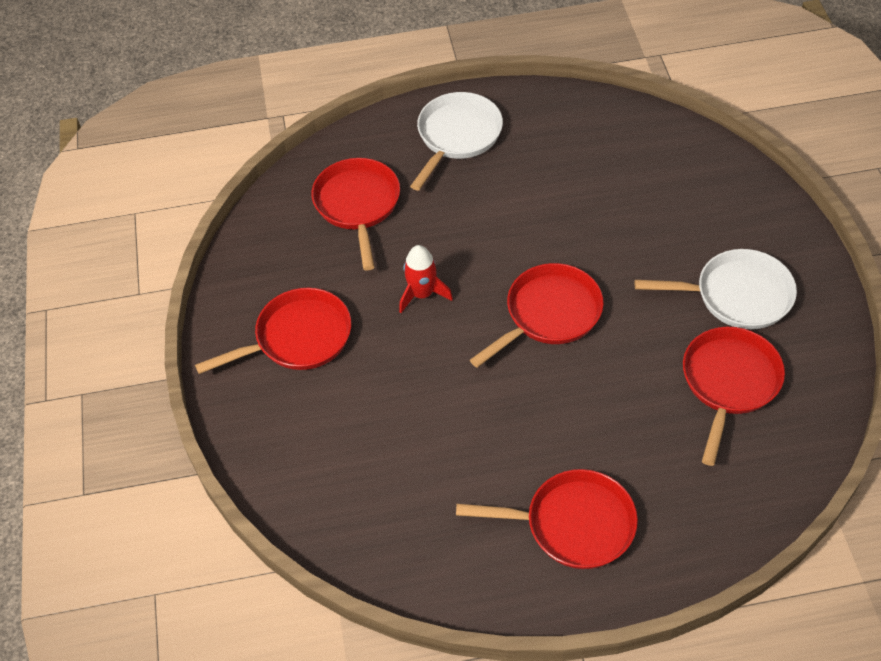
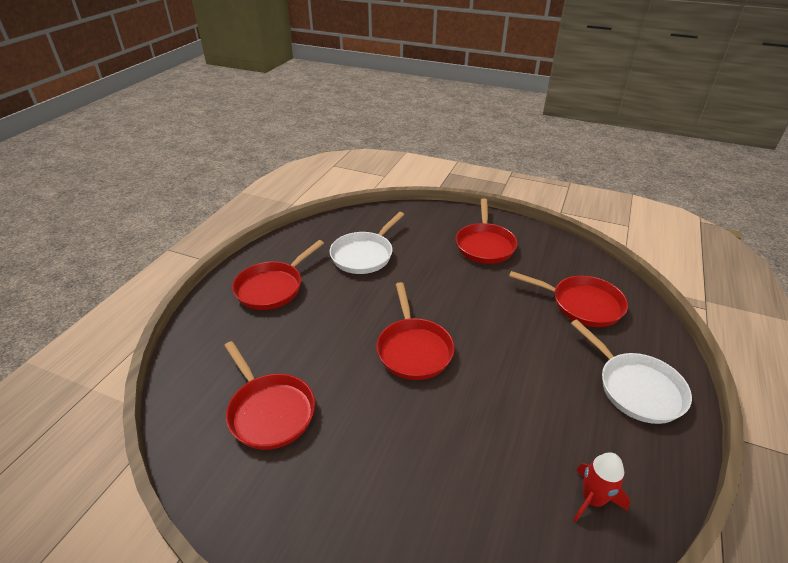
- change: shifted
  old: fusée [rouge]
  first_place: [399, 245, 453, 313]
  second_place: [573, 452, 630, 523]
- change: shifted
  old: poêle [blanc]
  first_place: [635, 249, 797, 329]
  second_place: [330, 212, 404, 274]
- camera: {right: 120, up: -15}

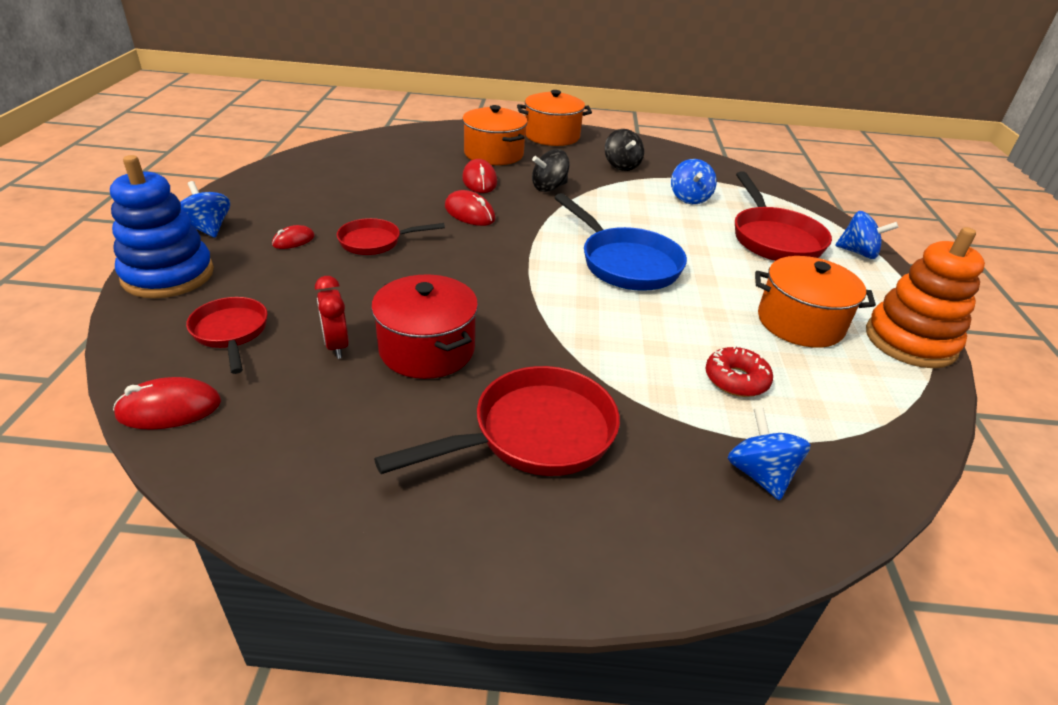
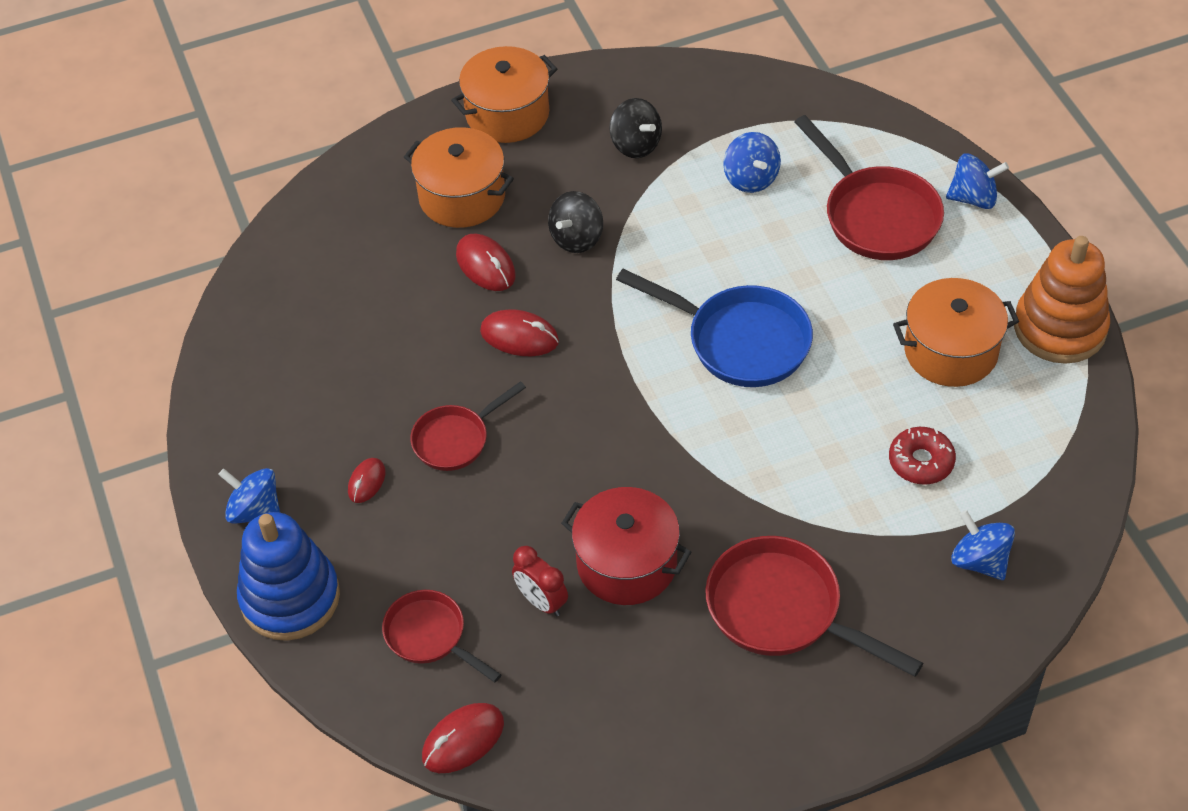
- change: rotated
  old: poêle [rouge]
  first_place: [374, 366, 620, 476]
  second_place: [705, 536, 923, 677]
  degrees: -90
- camera: {right: -20, up: 15}

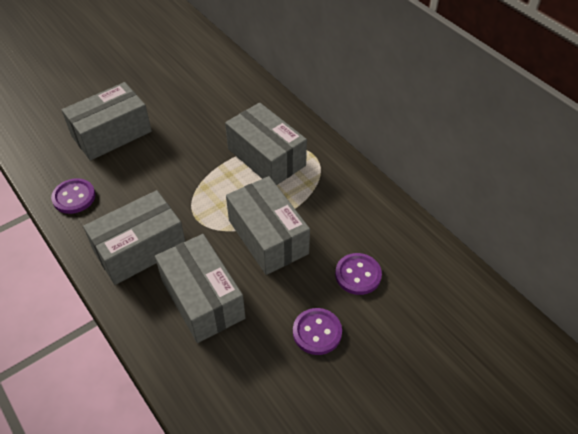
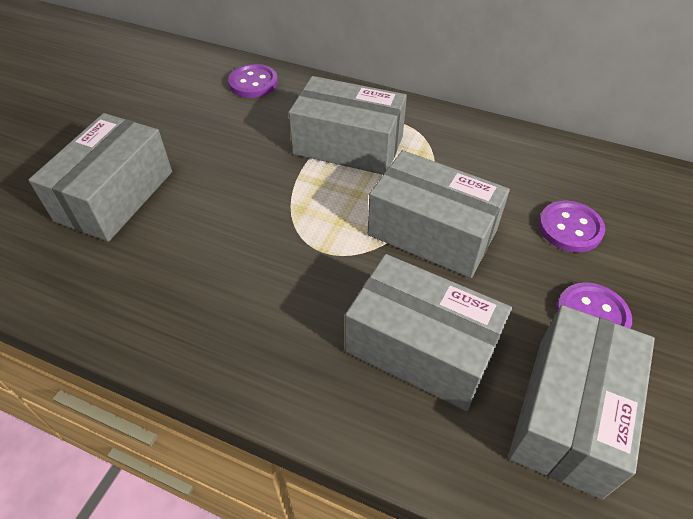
- change: shifted
  old: bouton [violet]
  first_place: [51, 178, 95, 214]
  second_place: [228, 64, 278, 98]
- change: shifted
  old: boîte [gris]
  first_place: [83, 190, 185, 285]
  second_place: [508, 305, 655, 499]
- camera: {right: -30, up: 0}

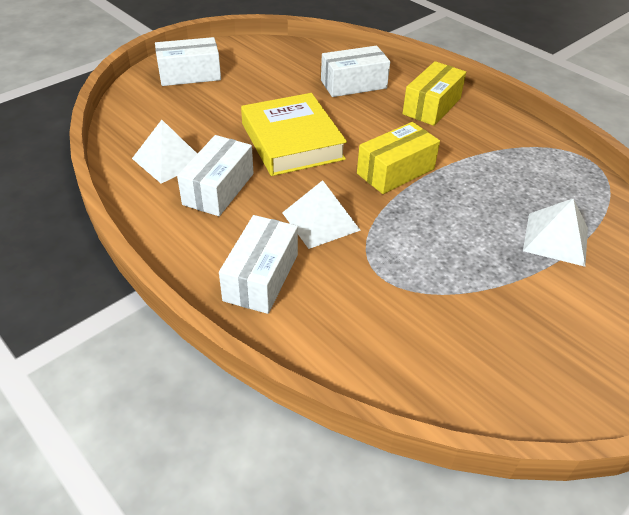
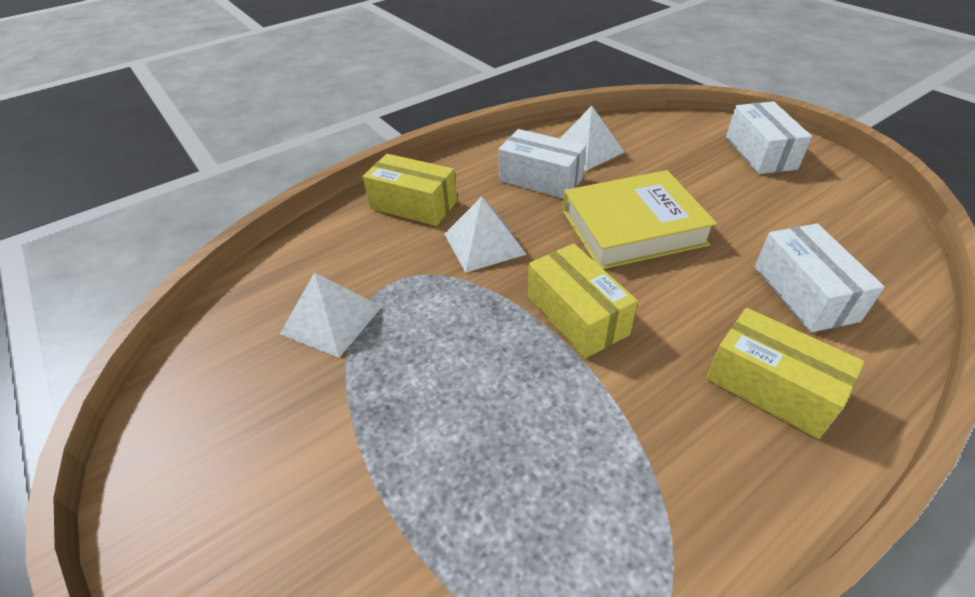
- change: shifted
  old: pyramide [blanc]
  first_place: [523, 198, 588, 267]
  second_place: [280, 272, 382, 358]
- change: repainted
  old: boîte [blanc]
  new: boîte [jaune]
  first_place: [219, 215, 298, 314]
  second_place: [362, 154, 457, 226]
- camera: {right: 100, up: 0}

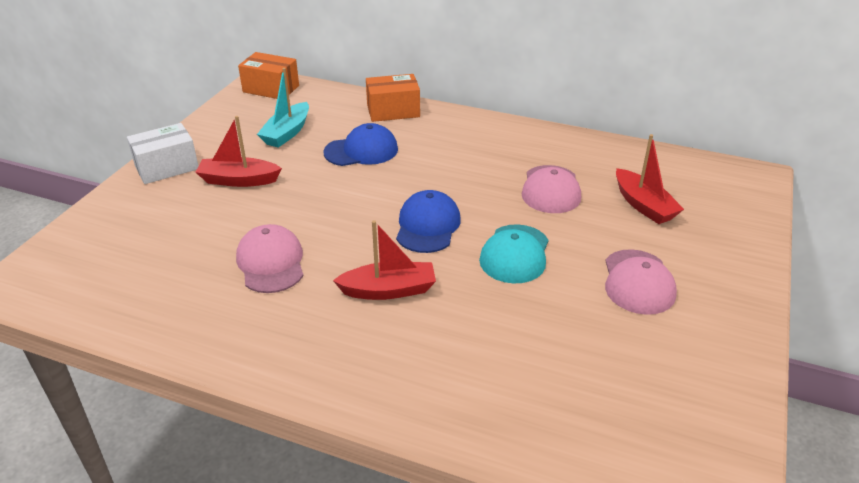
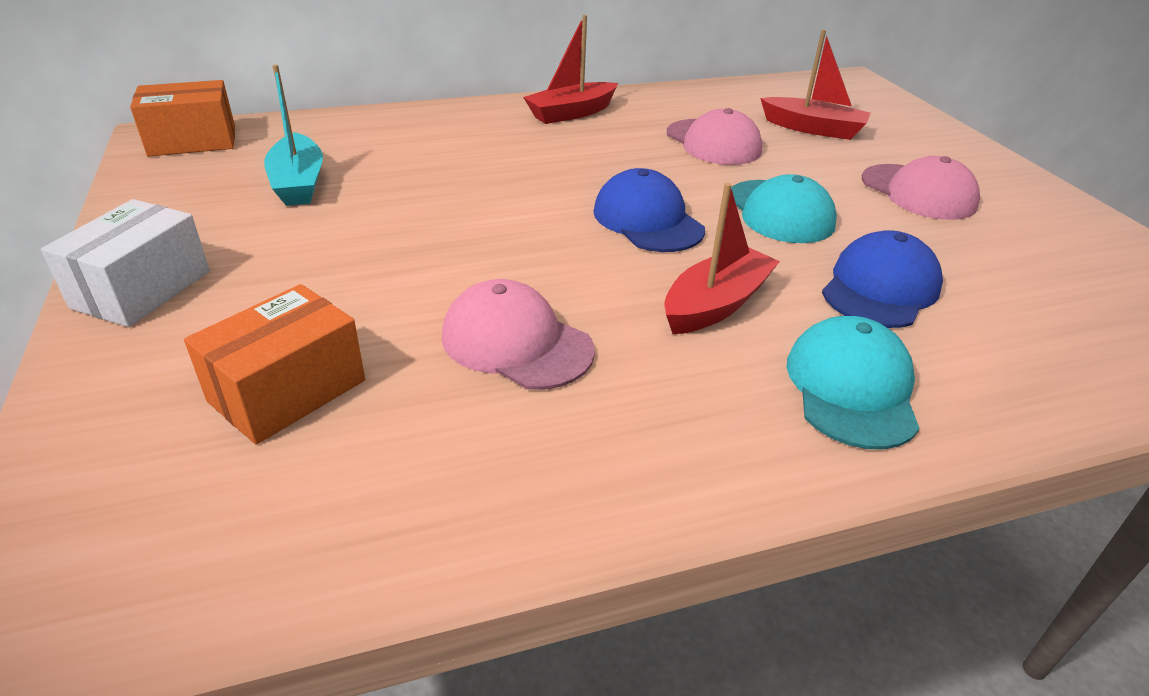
- change: new
  new: casquette [turquoise]
  second_place: [786, 316, 920, 450]
- change: shifted
  old: bateau [rouge]
  first_place: [195, 116, 282, 187]
  second_place: [523, 15, 618, 124]
- change: shifted
  old: casquette [bleu]
  first_place: [323, 123, 398, 166]
  second_place: [822, 230, 943, 328]
- change: shifted
  old: boîte [orange]
  first_place: [366, 74, 420, 122]
  second_place: [184, 284, 365, 445]
- camera: {right: -40, up: 0}

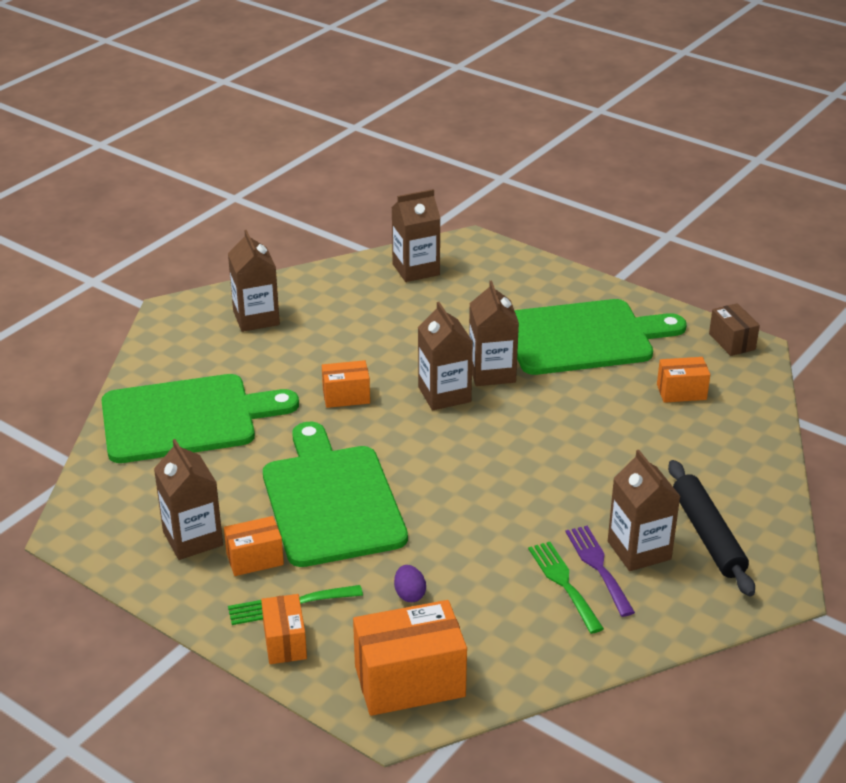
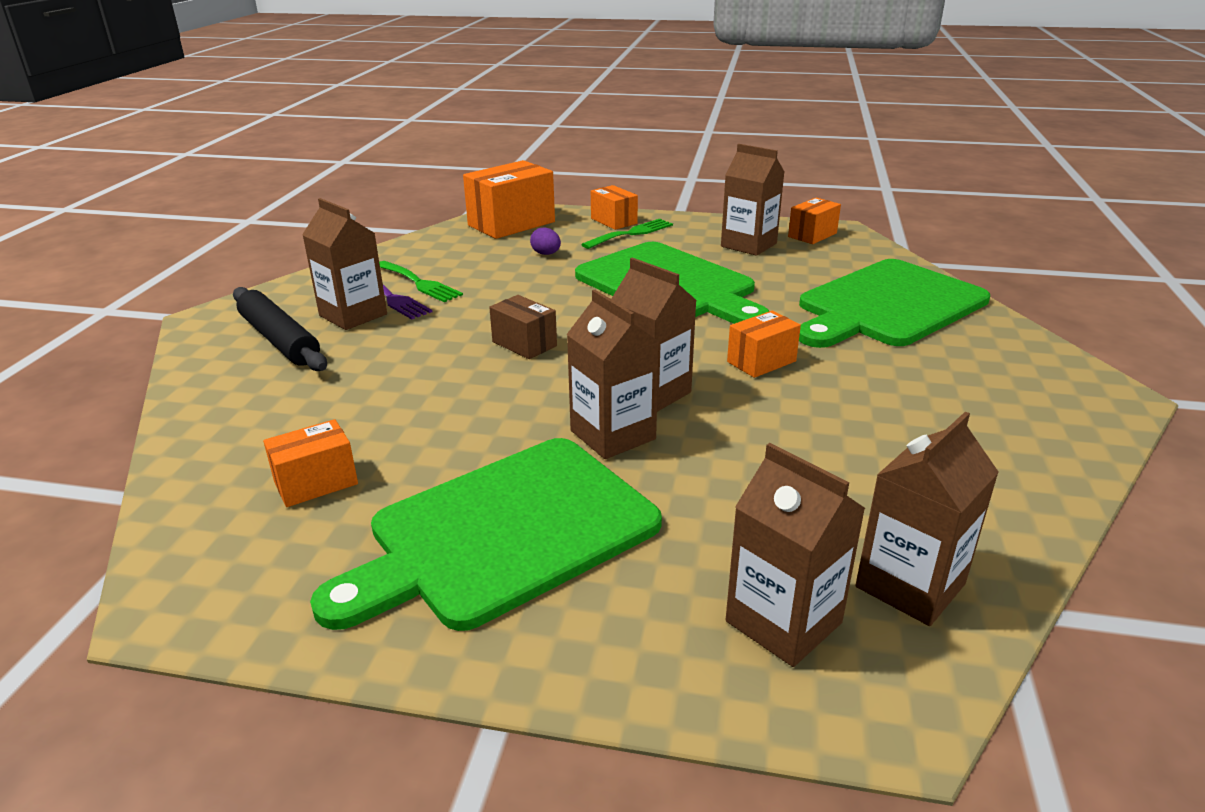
- change: shifted
  old: boîte [orange]
  first_place: [224, 516, 284, 576]
  second_place: [788, 198, 841, 244]
- change: shifted
  old: brique de lait [marron]
  first_place: [228, 230, 280, 332]
  second_place: [726, 443, 865, 667]
- change: shifted
  old: boîte [marron]
  first_place: [709, 303, 760, 356]
  second_place: [489, 295, 557, 359]
- camera: {right: 155, up: -5}

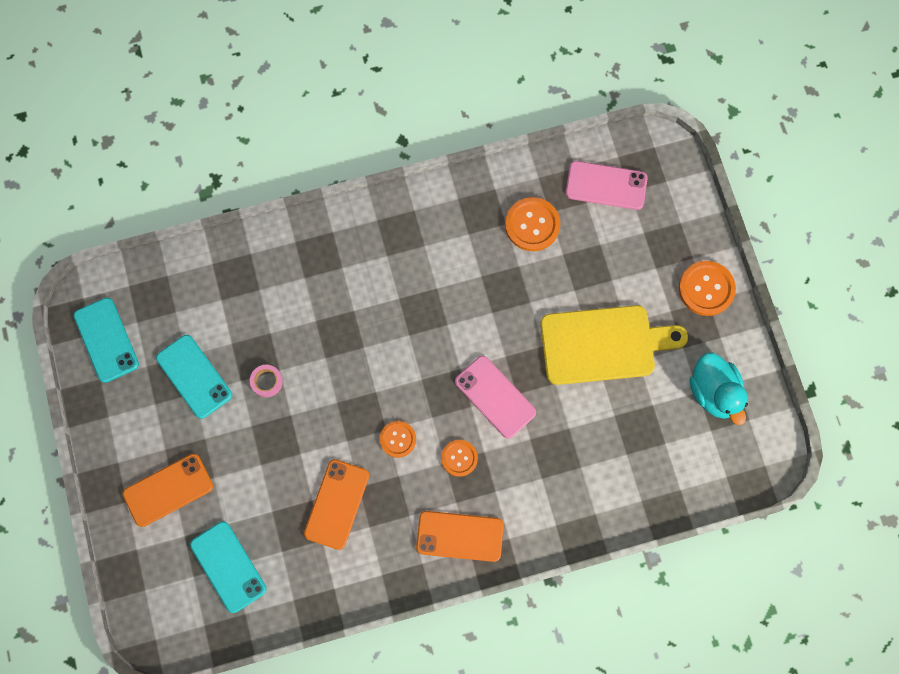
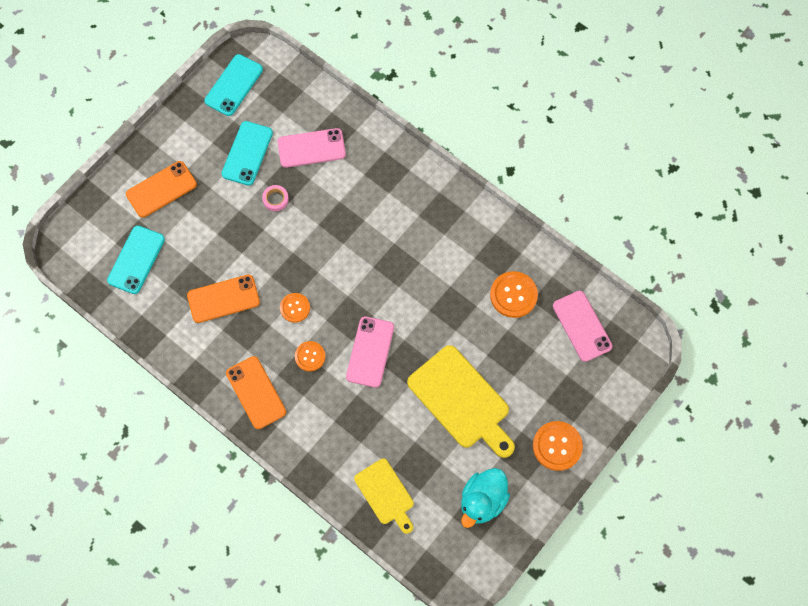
- change: new
  new: téléphone [rose]
  second_place: [277, 128, 346, 168]
- change: new
  new: planche à découper [jaune]
  second_place: [354, 459, 414, 534]
- change: rotated
  old: téléphone [orange]
  first_place: [123, 454, 213, 527]
  second_place: [126, 161, 197, 218]
  degrees: -60
- camera: {right: 55, up: -5}

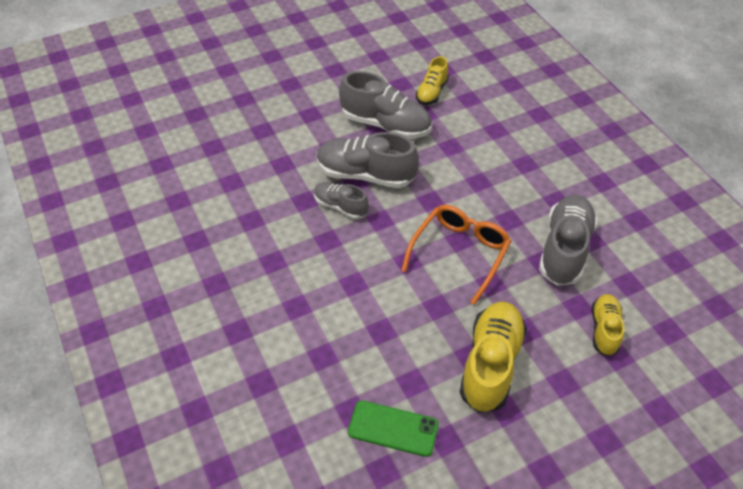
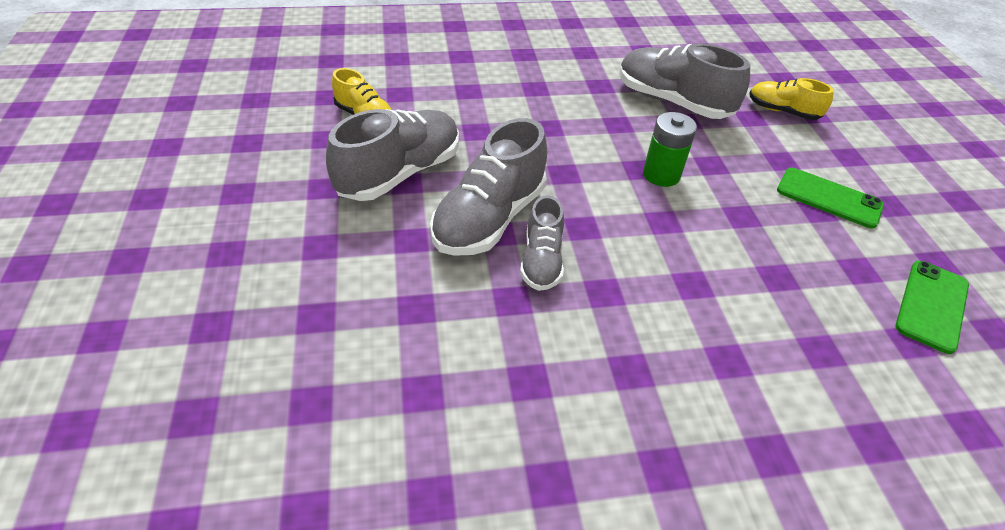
- change: swapped
  old: lunettes [orange]
  new: pile [vert]
  first_place: [401, 205, 511, 305]
  second_place: [643, 112, 697, 187]
- change: swapped
  old: chaussure [jaune]
  new: téléphone [vert]
  first_place: [460, 302, 527, 413]
  second_place: [777, 168, 884, 228]
- change: rotated
  old: chaussure [gris]
  first_place: [314, 182, 369, 219]
  second_place: [520, 195, 564, 291]
  degrees: -45
- camera: {right: -75, up: -5}

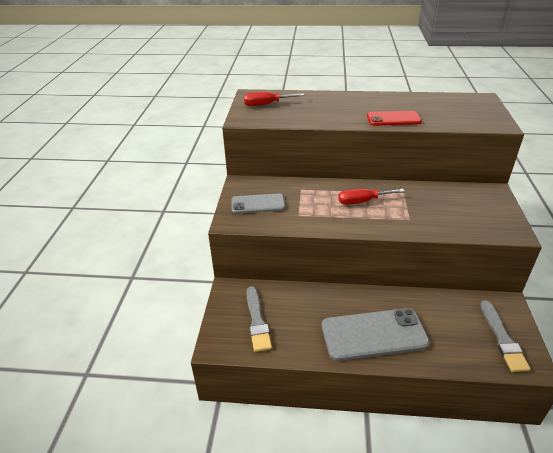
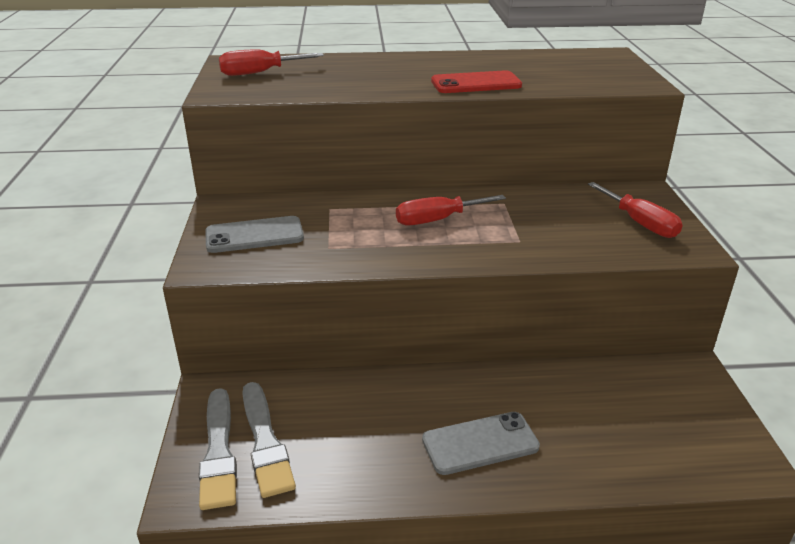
- change: new
  new: tournevis [rouge]
  second_place: [588, 182, 683, 238]
- change: shifted
  old: pinceau [gris]
  first_place: [480, 300, 531, 372]
  second_place: [199, 388, 237, 510]
- change: scaled
  old: téléphone [gris]
  first_place: [322, 308, 430, 361]
  second_place: [422, 412, 540, 475]
  factor: 0.61
- camera: {right: -10, up: -5}

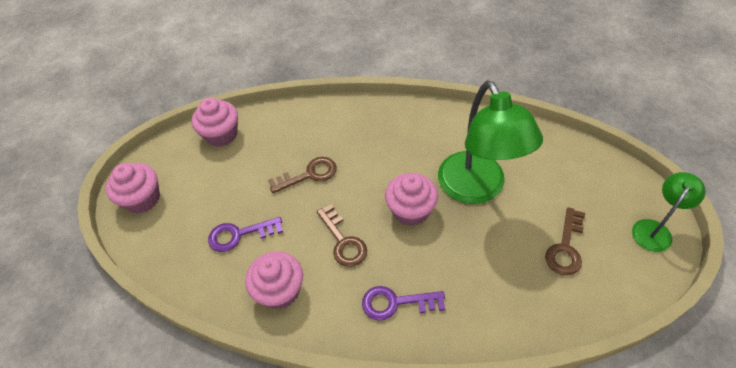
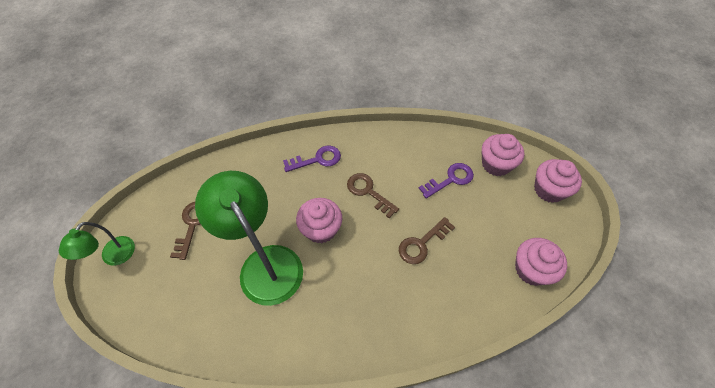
- change: shifted
  old: muffin [rose]
  first_place: [245, 251, 303, 309]
  second_place: [482, 134, 524, 176]
- camera: {right: 160, up: 5}

